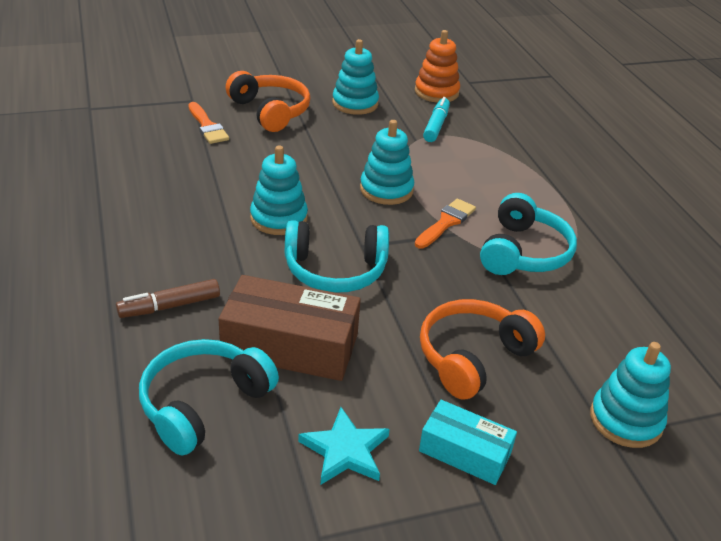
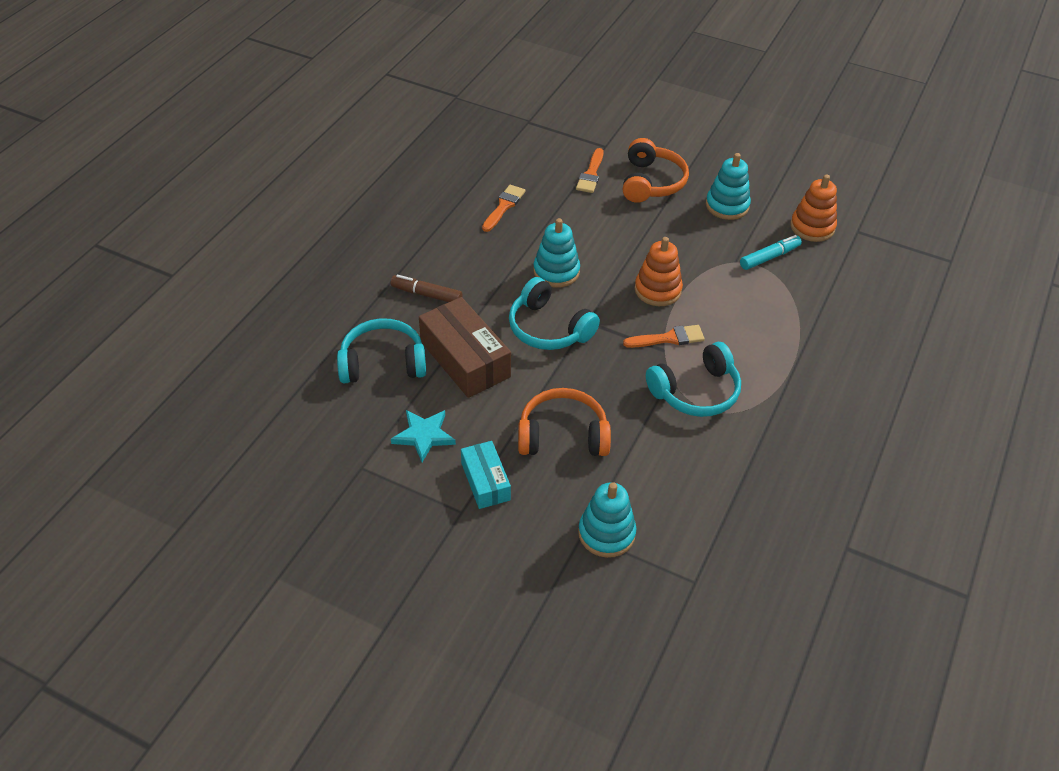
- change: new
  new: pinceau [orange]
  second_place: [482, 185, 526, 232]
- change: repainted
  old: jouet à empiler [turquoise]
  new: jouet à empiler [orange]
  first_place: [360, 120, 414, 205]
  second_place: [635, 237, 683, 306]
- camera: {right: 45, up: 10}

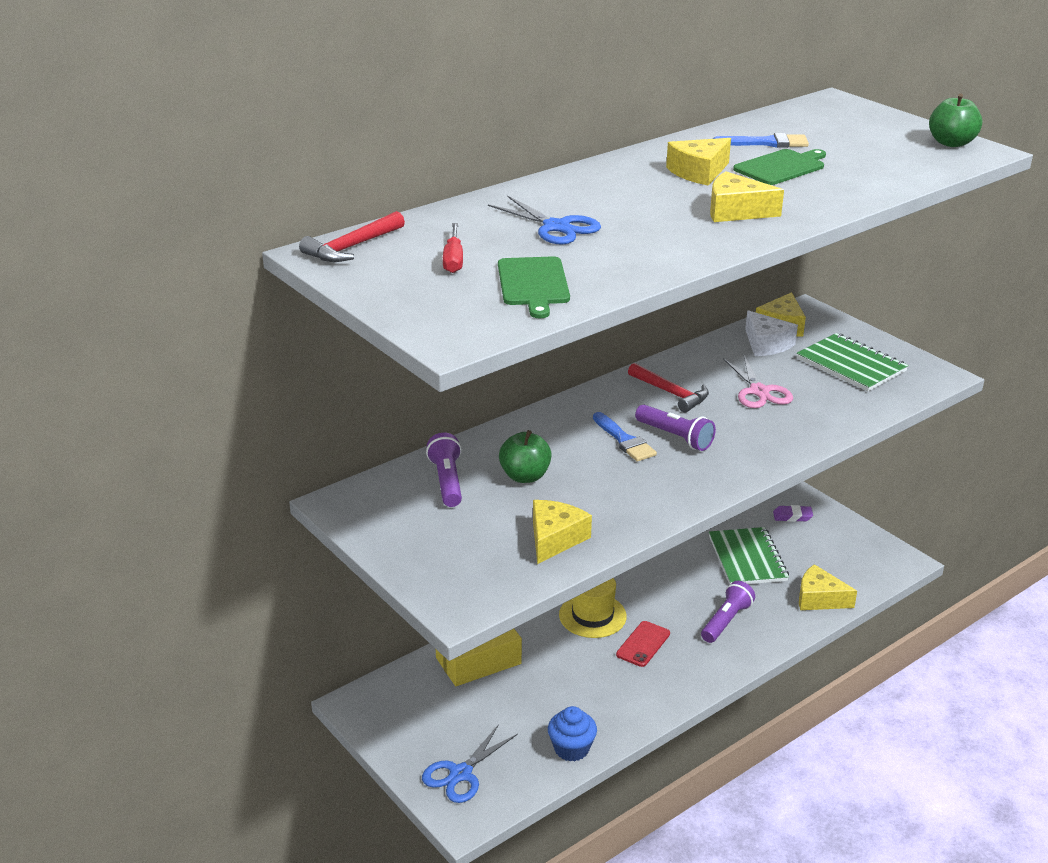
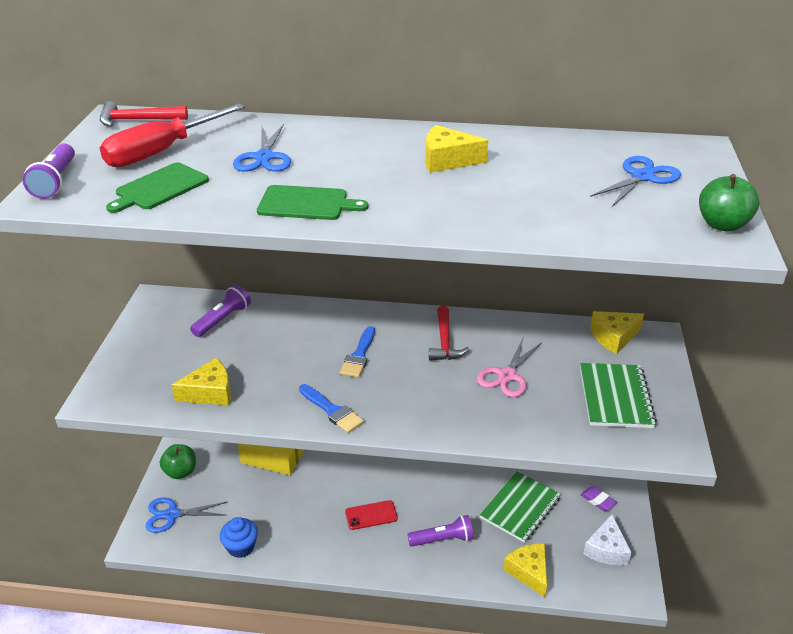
- change: gone
  old: chapeau [jaune]
  first_place: [559, 578, 627, 638]
- change: gone
  old: fromage [jaune]
  first_place: [710, 171, 784, 222]
- change: new
  new: ciseaux [bleu]
  second_place: [590, 156, 681, 207]
- change: shifted
  old: pomme [vert]
  first_place: [499, 430, 552, 483]
  second_place: [160, 444, 196, 479]
- change: shifted
  old: lampe de poche [violet]
  first_place: [635, 405, 716, 451]
  second_place: [23, 143, 75, 199]
- change: shifted
  old: pinceau [bleu]
  first_place: [713, 133, 809, 148]
  second_place: [299, 384, 364, 433]
- change: shifted
  old: planche à découper [vert]
  first_place: [733, 149, 826, 185]
  second_place: [257, 185, 369, 220]
- change: shifted
  old: fromage [blanc]
  first_place: [745, 310, 798, 356]
  second_place: [583, 514, 632, 565]
- change: scaled
  old: tournevis [rouge]
  first_place: [443, 223, 463, 273]
  second_place: [100, 103, 245, 167]
  factor: 2.0
- camera: {right: 45, up: 5}

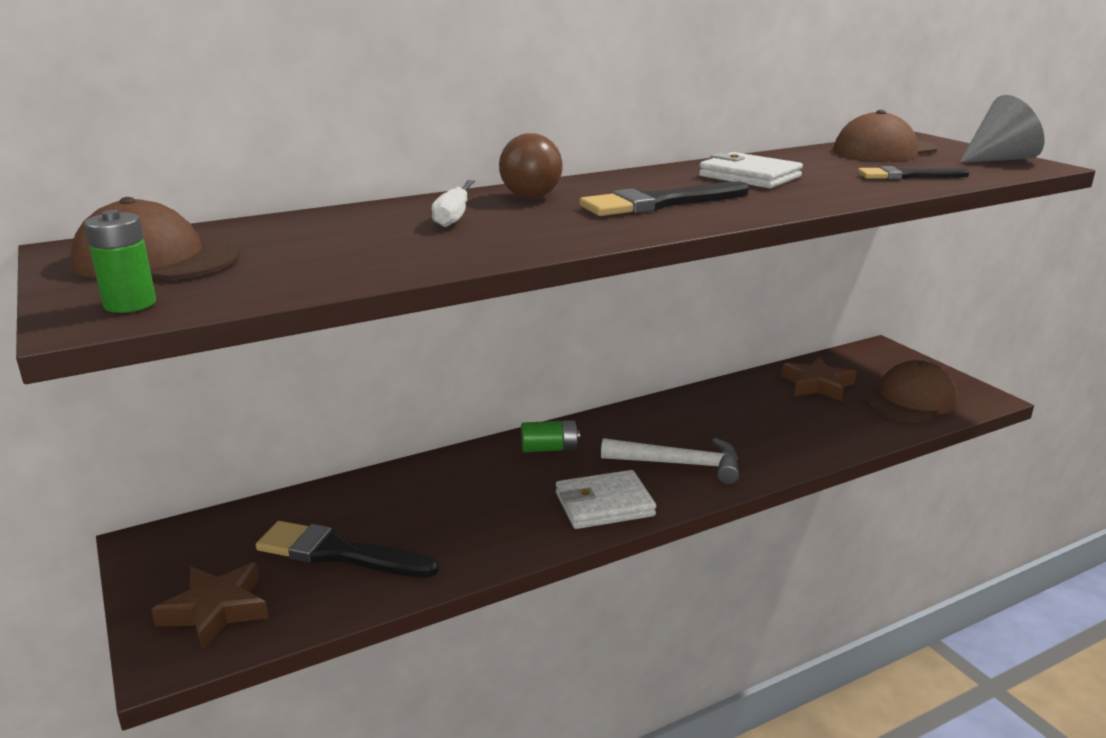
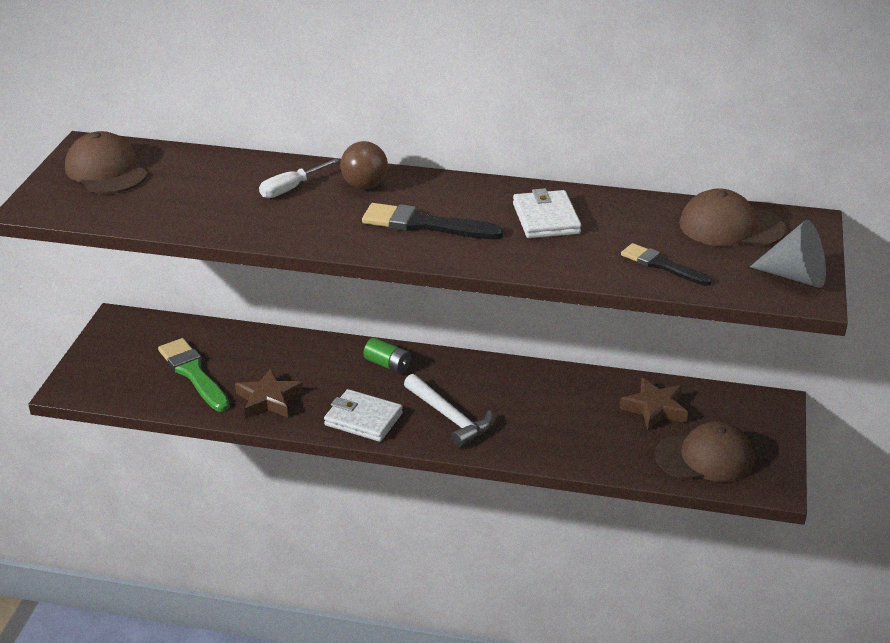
- change: gone
  old: pile [vert]
  first_place: [84, 210, 156, 313]
- change: shifted
  old: étoile [marron]
  first_place: [151, 563, 268, 651]
  second_place: [235, 368, 303, 418]
- change: repainted
  old: pinceau [noir]
  new: pinceau [vert]
  first_place: [256, 521, 439, 578]
  second_place: [158, 338, 230, 412]
- camera: {right: 40, up: 10}

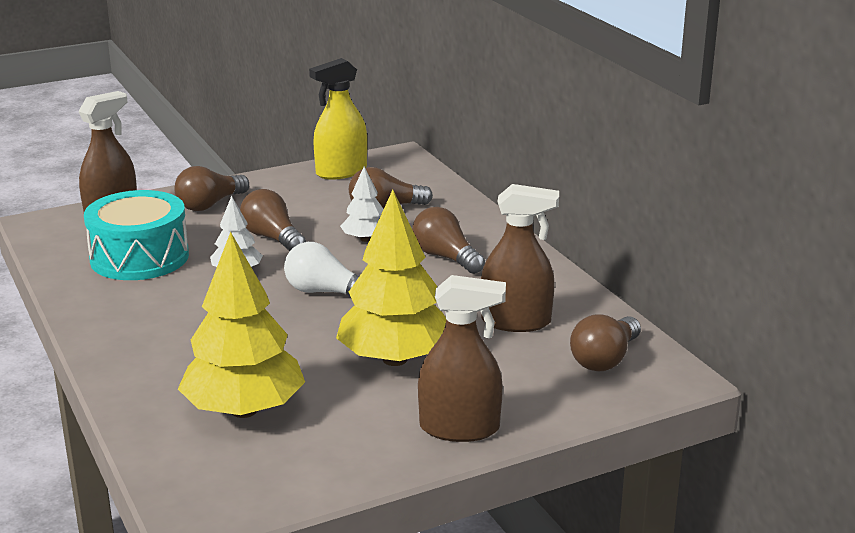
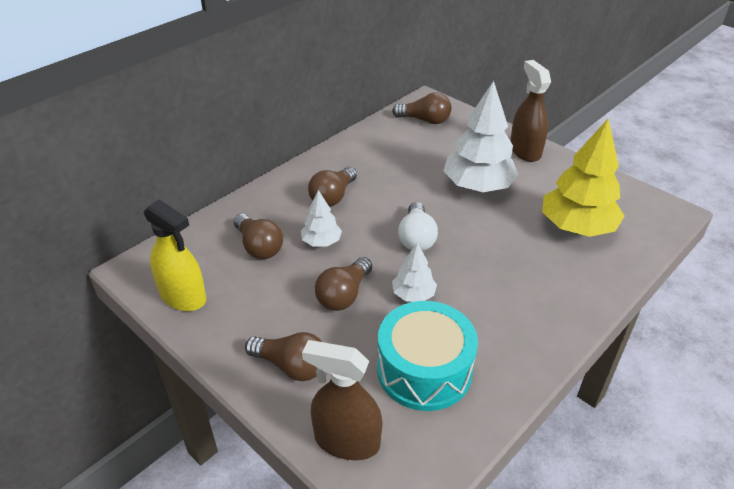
- change: gone
  old: vaporisateur [marron]
  first_place: [481, 184, 559, 332]
- change: repainted
  old: arbre [jaune]
  new: arbre [blanc]
  first_place: [336, 190, 446, 366]
  second_place: [443, 81, 519, 192]
- camera: {right: -110, up: 15}

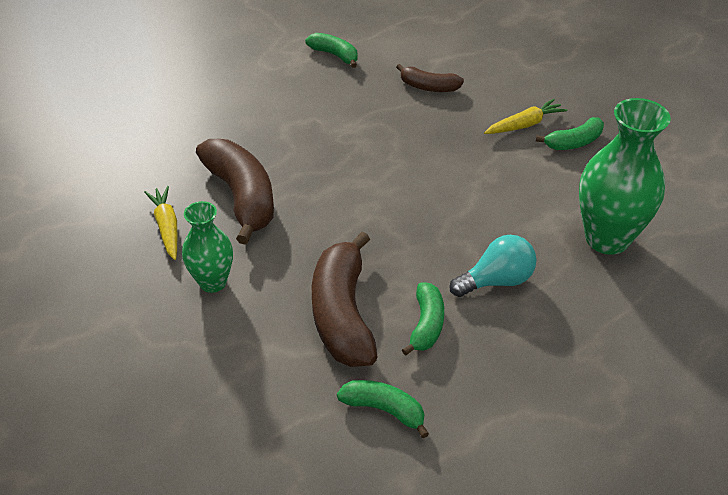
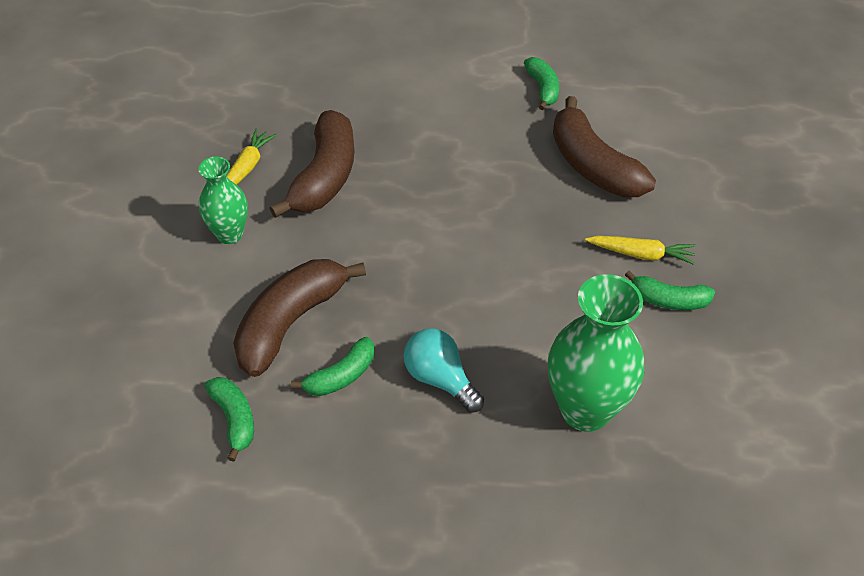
- change: rotated
  old: ampoule [turquoise]
  first_place: [449, 235, 536, 297]
  second_place: [403, 328, 484, 413]
  degrees: -150
- change: scaled
  old: banane [marron]
  first_place: [396, 64, 464, 92]
  second_place: [553, 96, 656, 197]
  factor: 1.84
- camera: {right: 40, up: 5}

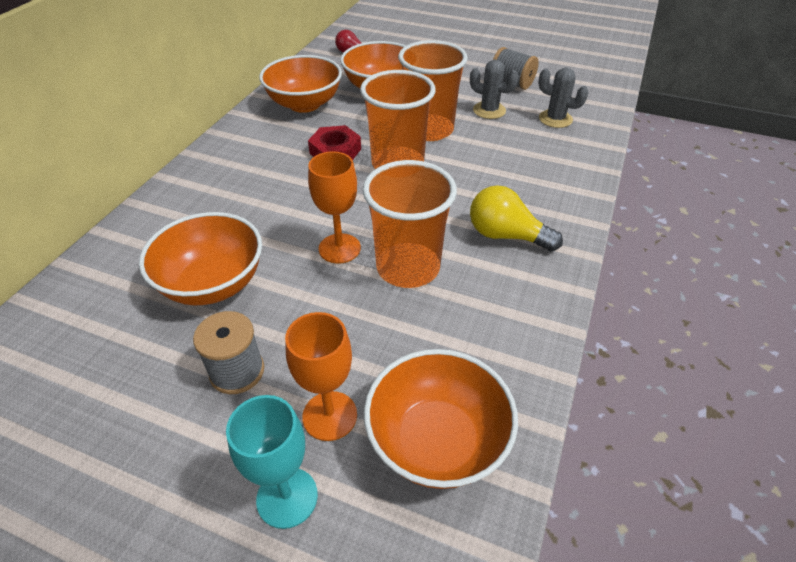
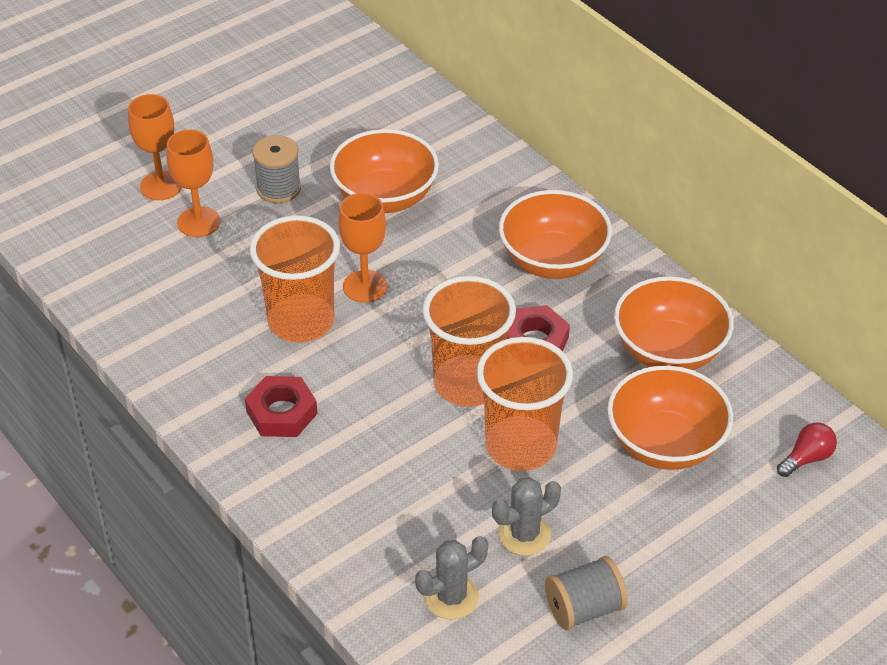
- change: shifted
  old: bol [orange]
  first_place: [364, 349, 518, 489]
  second_place: [499, 190, 612, 279]
- change: swapped
  old: ampoule [jaune]
  new: écrou [rouge]
  first_place: [470, 185, 563, 252]
  second_place: [245, 376, 318, 437]
- change: repainted
  old: verre à pied [turquoise]
  new: verre à pied [orange]
  first_place: [226, 395, 318, 529]
  second_place: [128, 94, 182, 200]
- camera: {right: 120, up: 0}

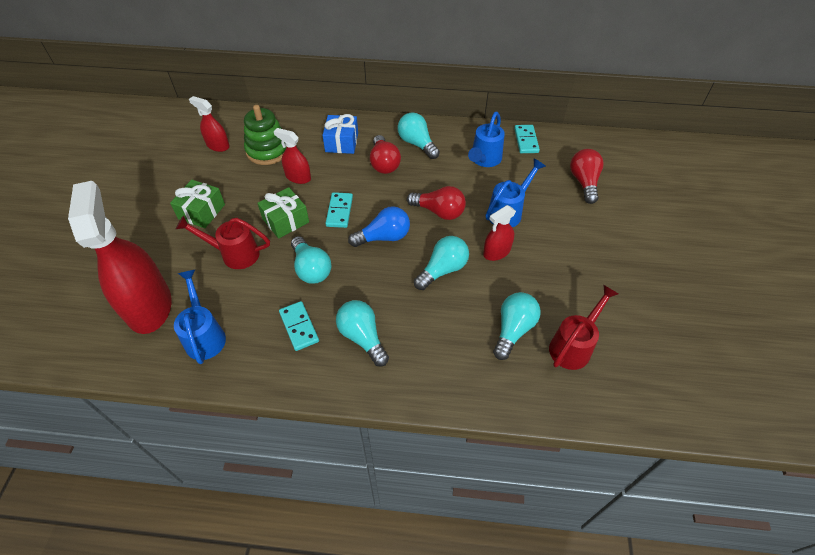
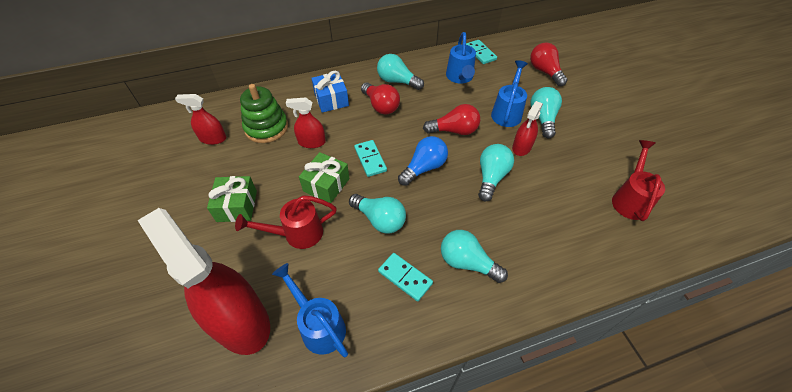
- change: shifted
  old: ampoule [turquoise]
  first_place: [493, 292, 541, 360]
  second_place: [530, 87, 562, 138]
- camera: {right: -25, up: 0}

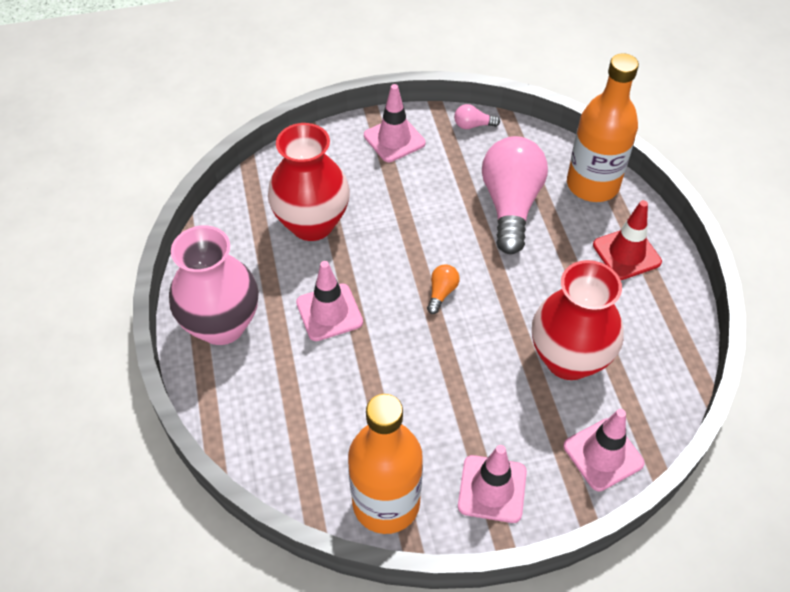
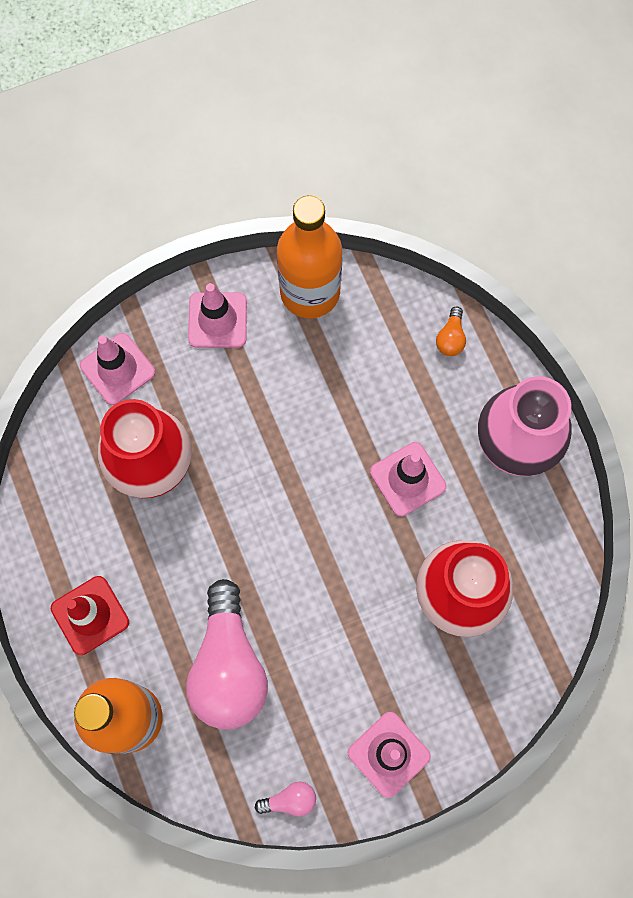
- change: shifted
  old: ampoule [orange]
  first_place: [427, 264, 460, 314]
  second_place: [436, 306, 466, 356]
- camera: {right: 170, up: 20}

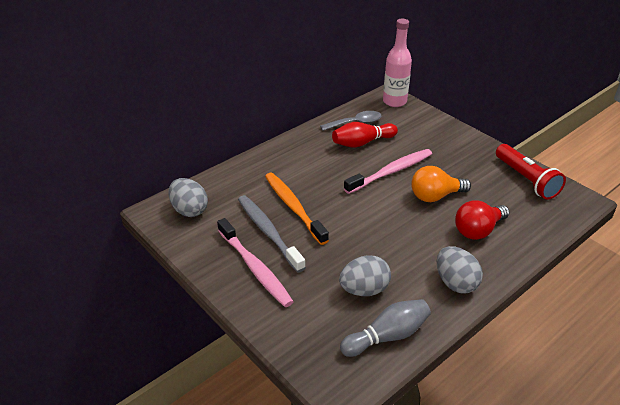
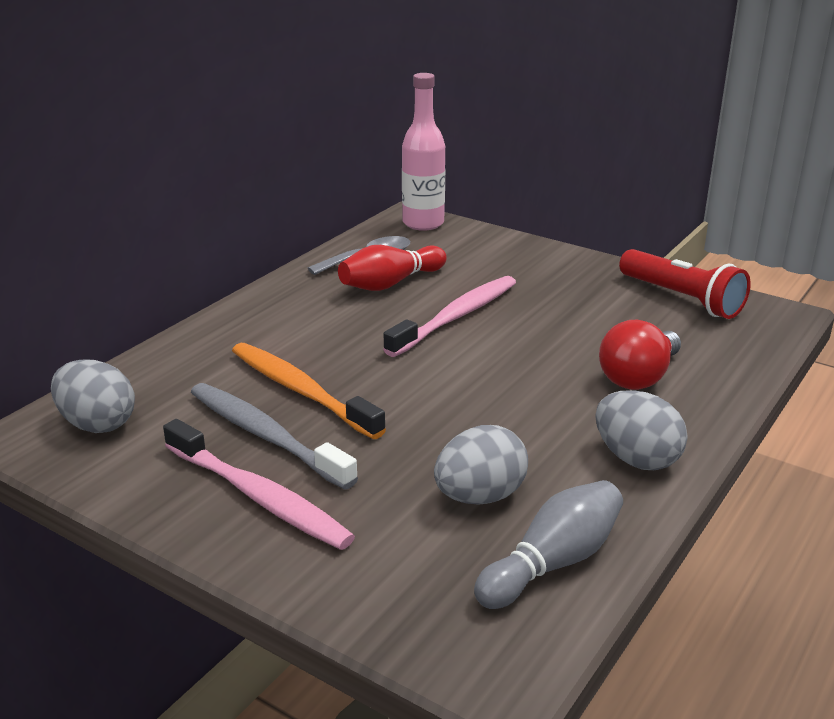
- change: gone
  old: ampoule [orange]
  first_place: [411, 166, 471, 202]
- camera: {right: -15, up: -10}

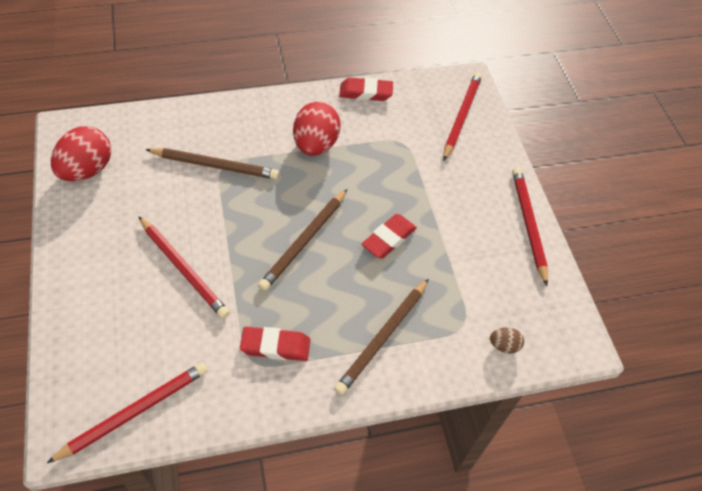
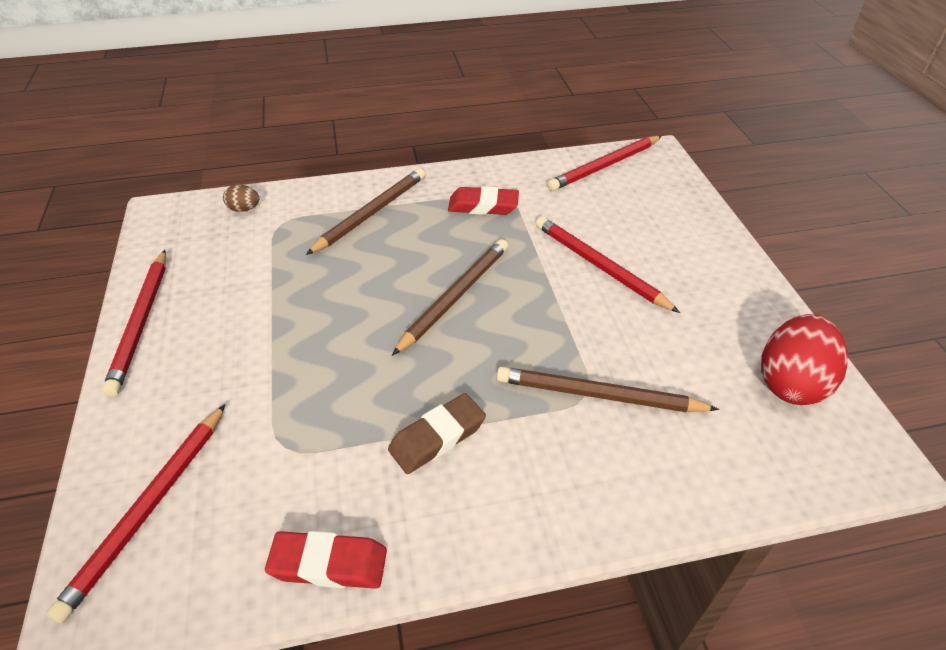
- change: gone
  old: gomme [rouge]
  first_place: [362, 214, 417, 258]
- change: swapped
  old: œuf [rouge]
  new: gomme [marron]
  first_place: [293, 101, 340, 156]
  second_place: [388, 393, 486, 474]
- camera: {right: -175, up: -10}

